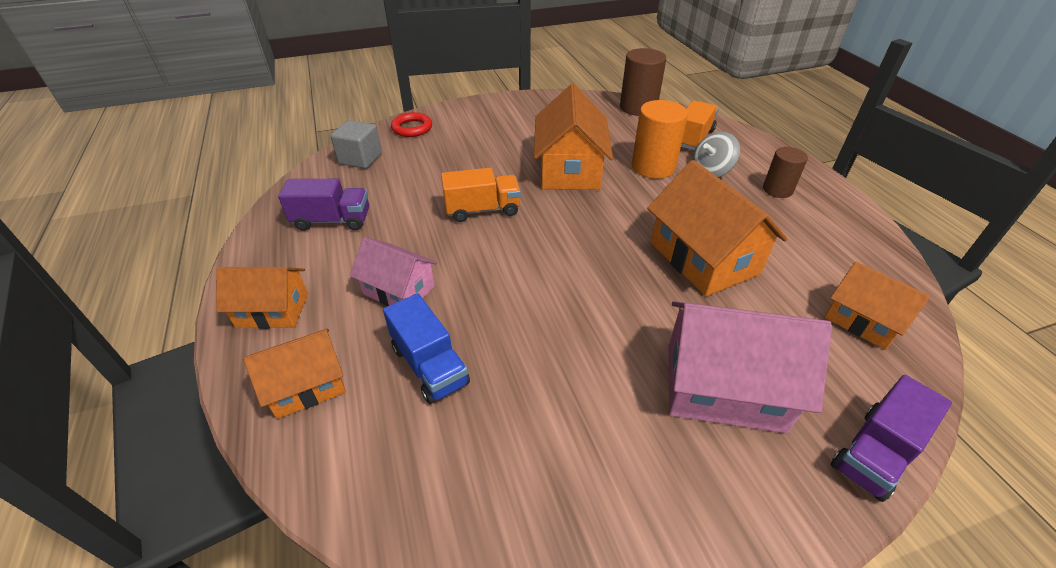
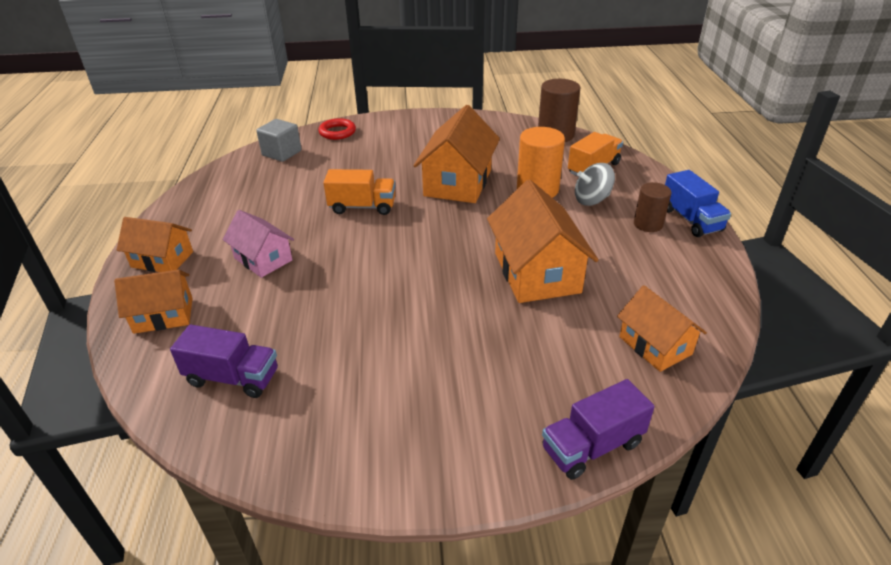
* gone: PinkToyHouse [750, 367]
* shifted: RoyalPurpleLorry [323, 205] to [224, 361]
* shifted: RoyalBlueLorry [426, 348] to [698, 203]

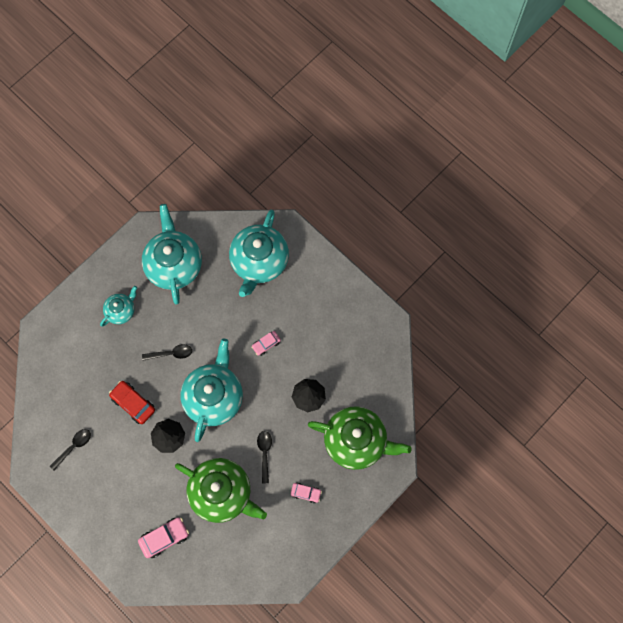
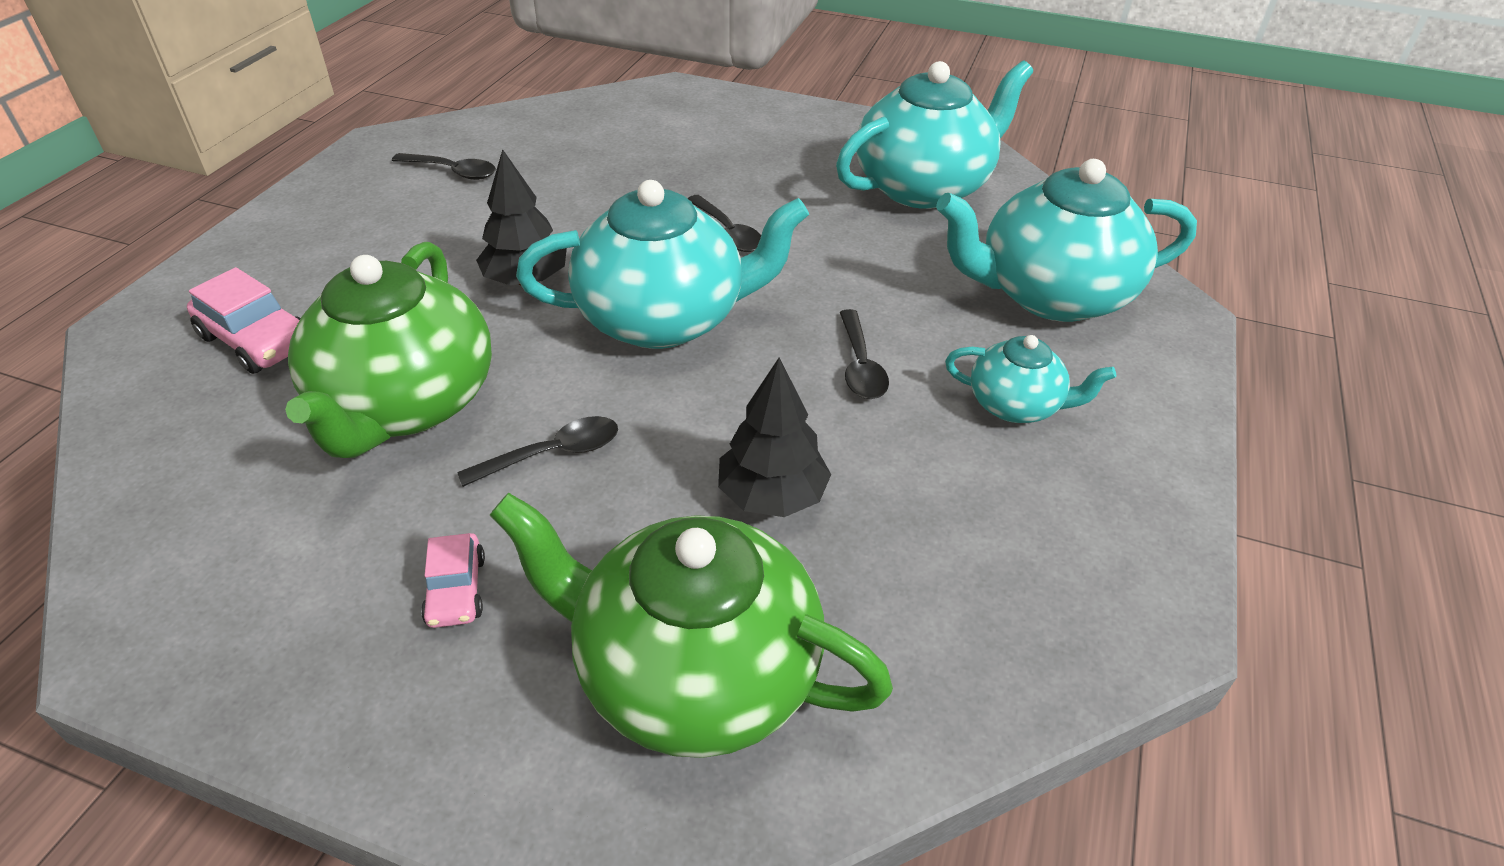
* gone: ScarletToyCar [132, 402]
* shifted: TurquoiseChinaTeapot [118, 306] to [1030, 379]
* swapped: PinkToyCar [266, 343] to EbonyTablespoon [864, 354]
* rotated: GreenChinaTeapot [360, 438] = [691, 625] 120 degrees clockwise

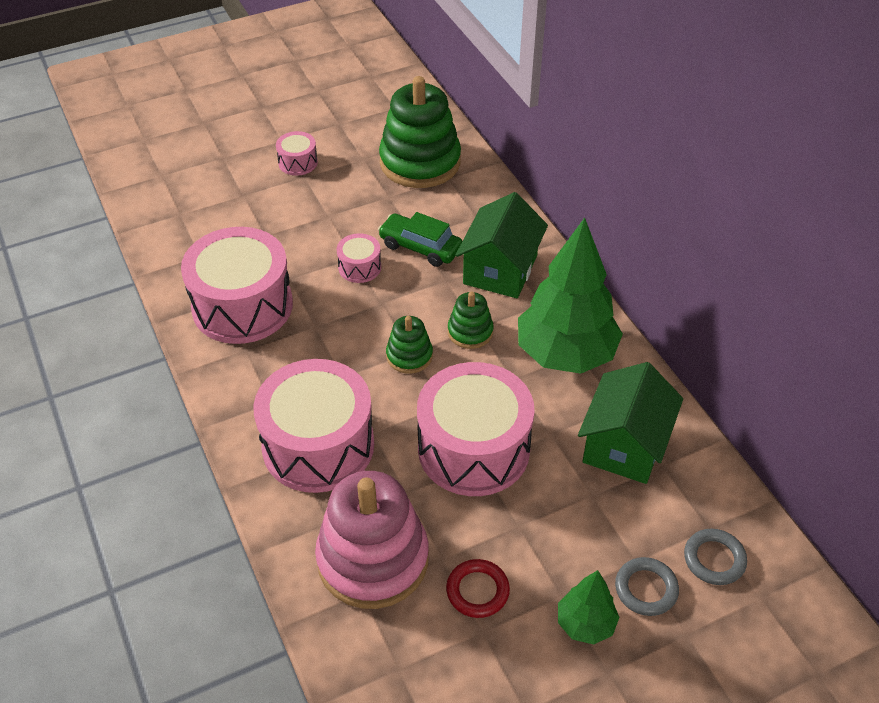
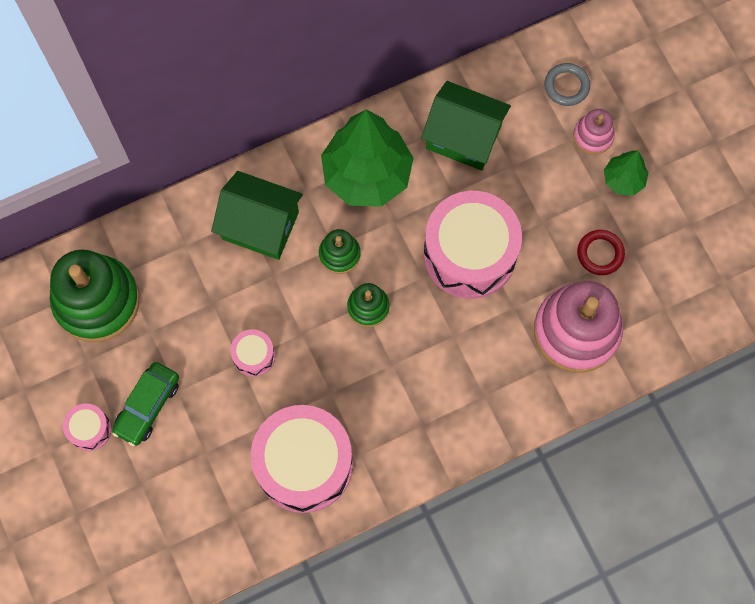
* gone: PinkDrum [314, 426]
* shifted: GreenToyCar [420, 239] to [145, 404]
* swapped: GreyTorus [647, 586] to PinkRingStacker [594, 132]

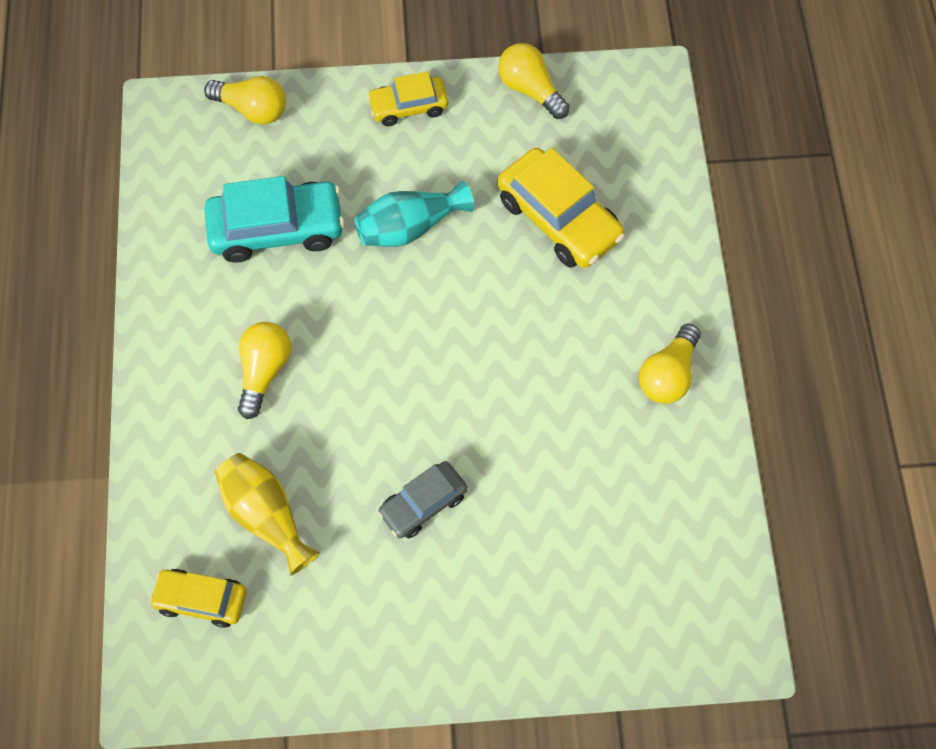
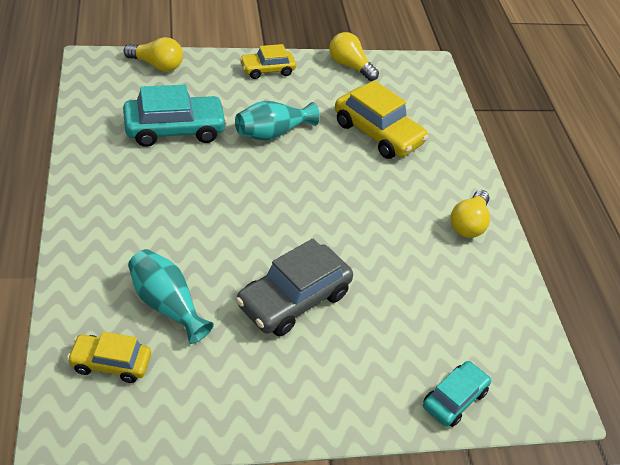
* gone: BrightYellowBulb [265, 370]
* new: TurquoiseToyCar [457, 394]
* repainted: BrightYellowTallVase [267, 514] to TurquoiseTallVase [171, 296]
* scaled: GreyToyCar [422, 500] = [294, 287] x1.66

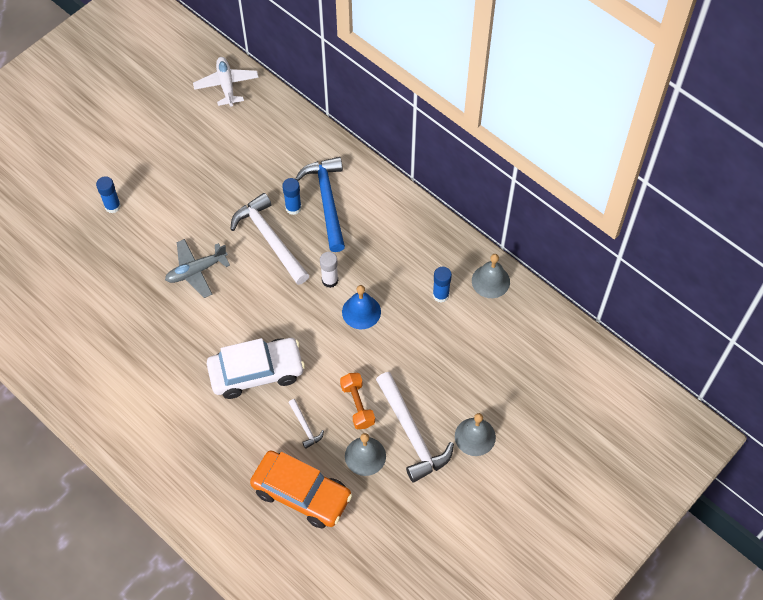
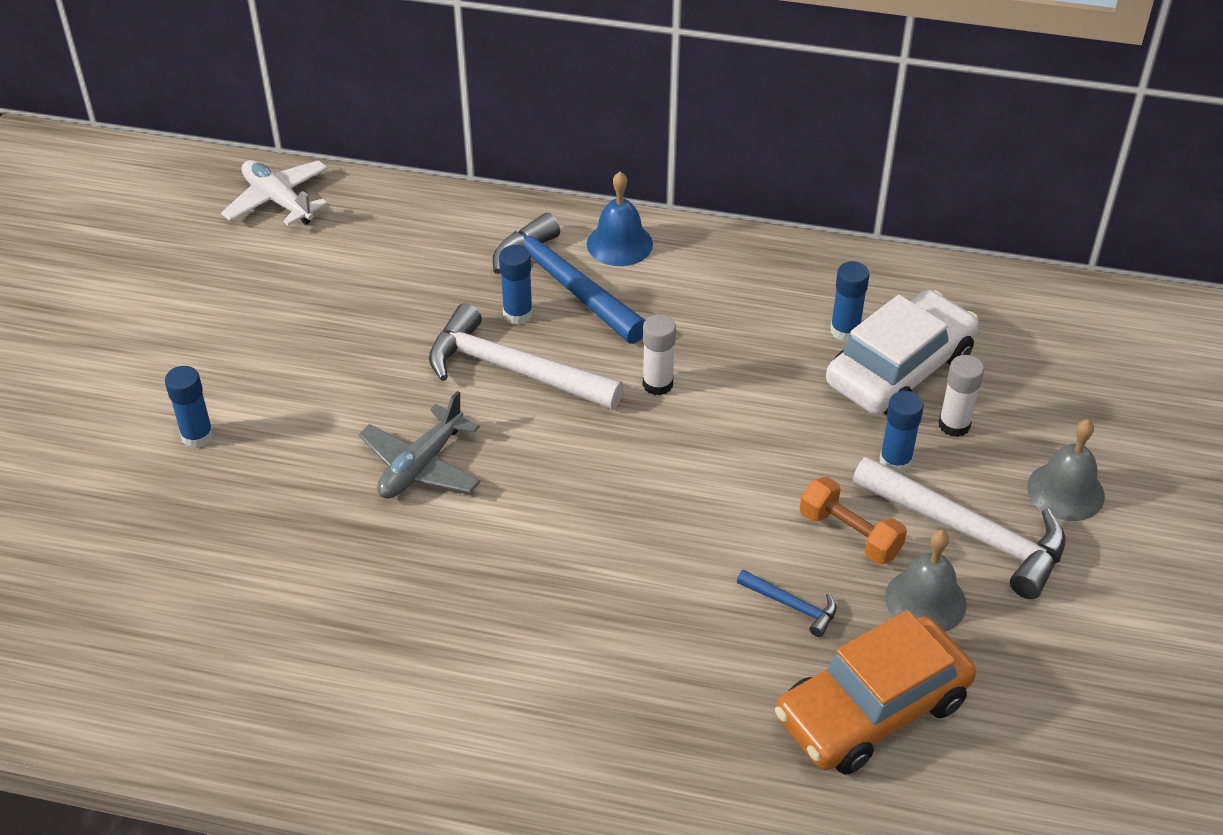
* gone: GreyBell [491, 276]
* new: RoyalBlueGlueStick [902, 432]
* new: PureWhiteGlueStick [961, 396]
* shifted: PureWhiteToyCar [256, 368] to [902, 352]
* shifted: RoyalBlueBell [361, 307] to [620, 219]
* repainted: PureWhiteCarpenter'sHammer [306, 424] to RoyalBlueCarpenter'sHammer [787, 603]
* rotated: OrangeColouredToyCar [301, 489] = [875, 692] 150 degrees clockwise

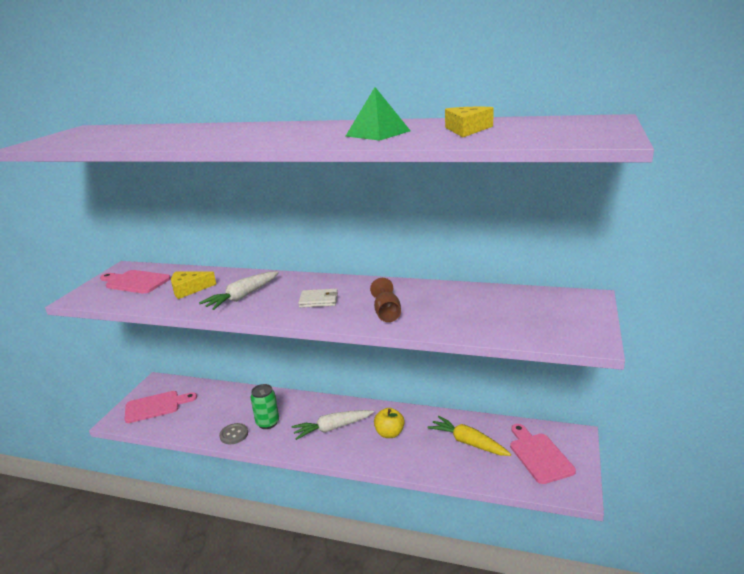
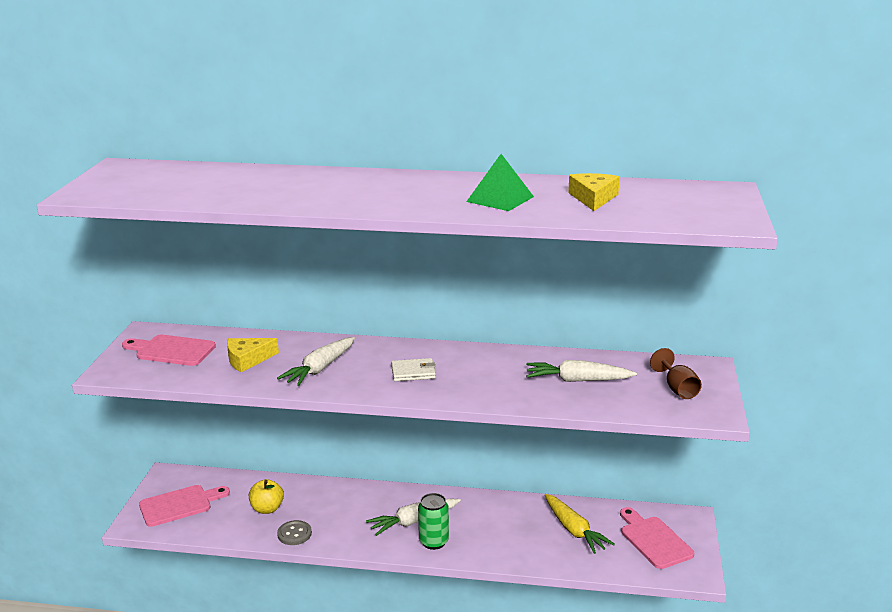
* new: PureWhiteCarrot [581, 371]
* shifted: GreenSodaCan [264, 406] to [433, 521]
* shifted: RussetWineGlass [385, 300] to [676, 373]
* shifted: BrightYellowApple [389, 423] to [266, 496]
* rotated: BrightYellowCarrot [469, 436] = [580, 524] 150 degrees counterclockwise

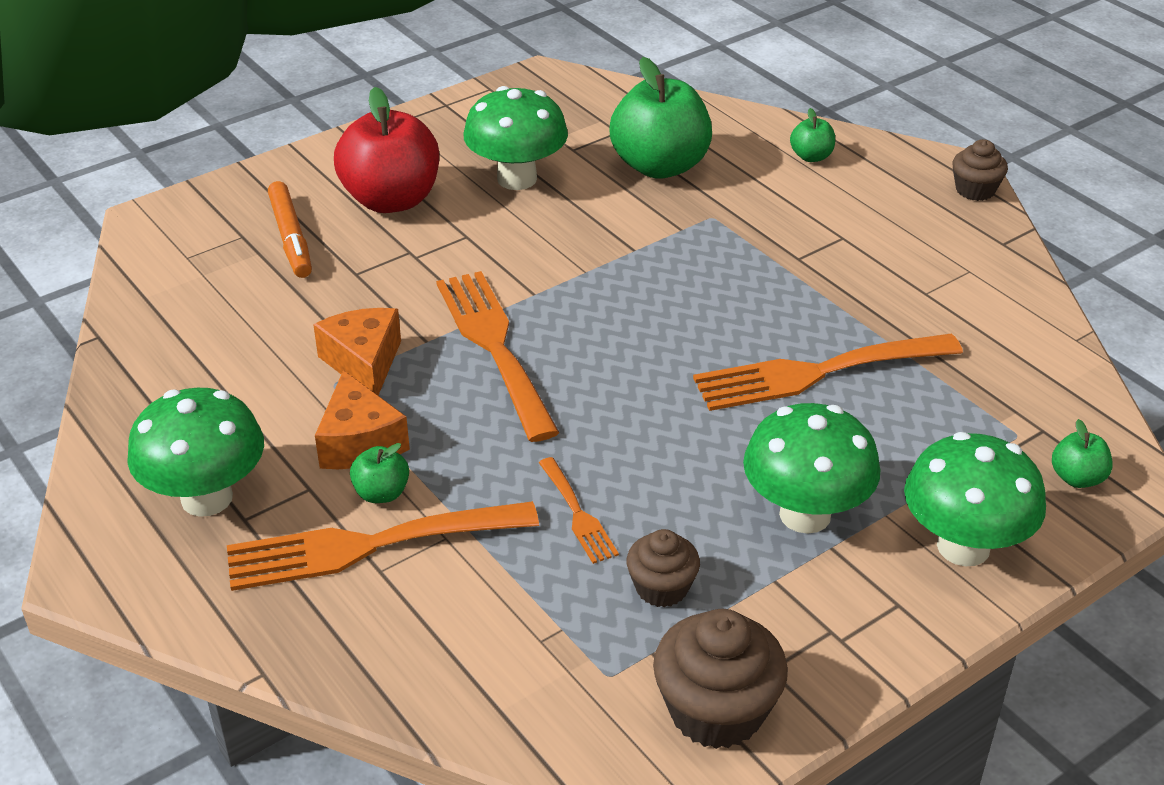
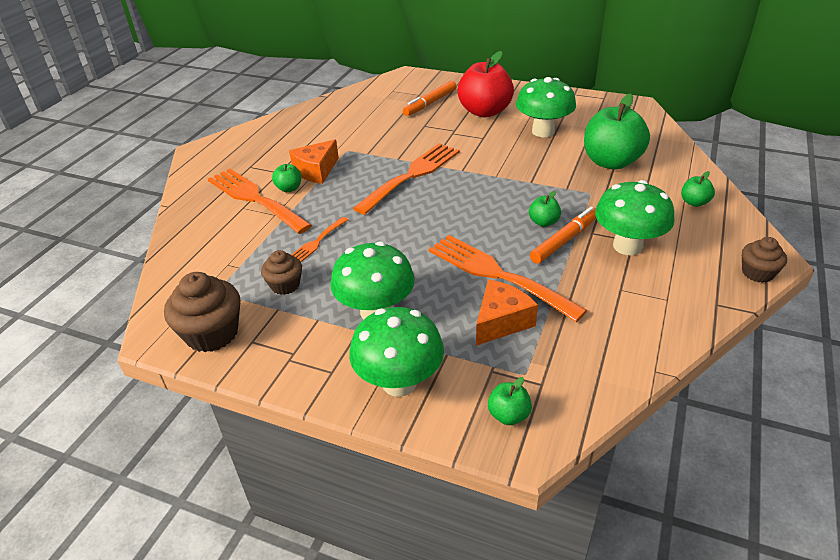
* new: GreenApple [545, 209]
* new: OrangeColouredMarker [563, 235]
* shifted: GreenFungus [195, 452] to [635, 217]
* shifted: OrangeColouredCheeseWedge [357, 351] to [507, 312]

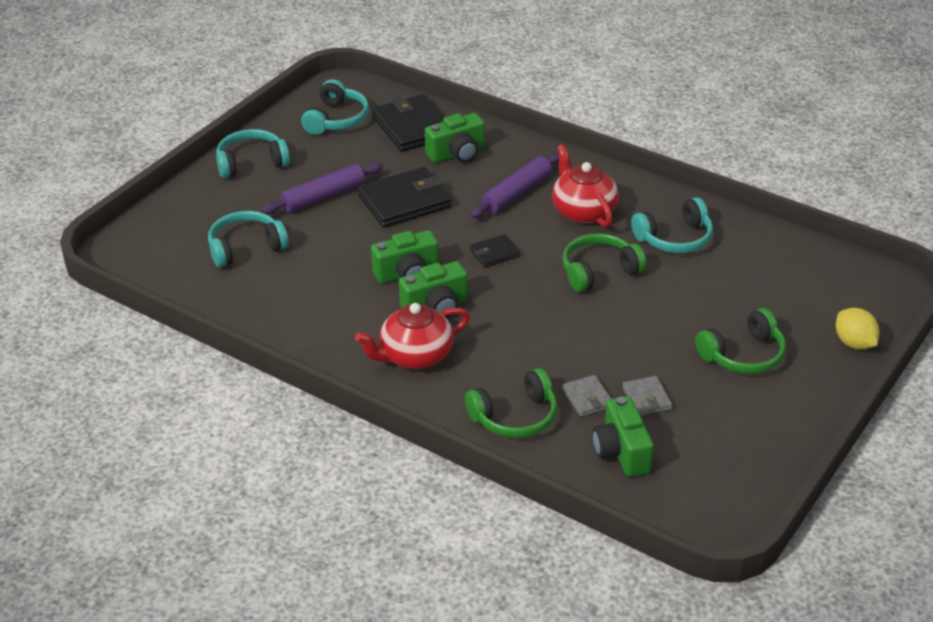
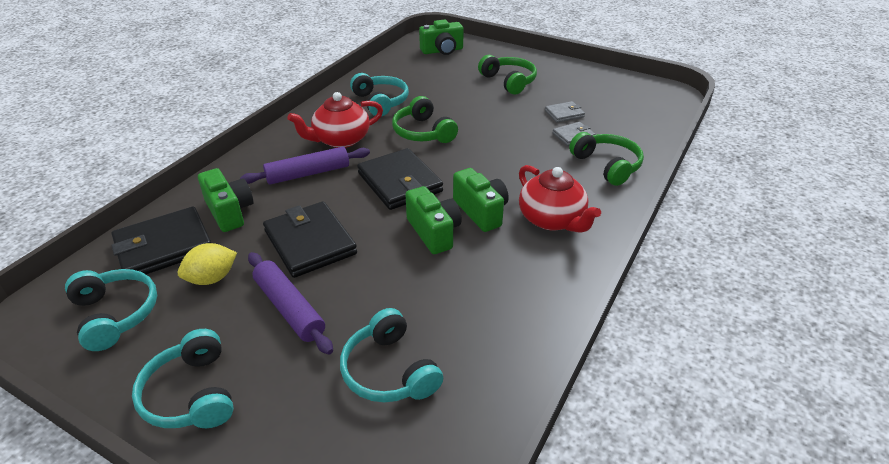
* shifted: GreenPhotoCamera [623, 436] to [441, 37]
* shifted: BrightYellowToyLemon [858, 328] to [207, 264]
* rotated: TurquoiseHeadset [335, 107] = [111, 310] 45 degrees clockwise
* rotated: RoyalPurpleRollingPin [514, 185] = [305, 166] 60 degrees counterclockwise
* scaled: EbonyCardWallet [495, 251] = [400, 179] x1.97

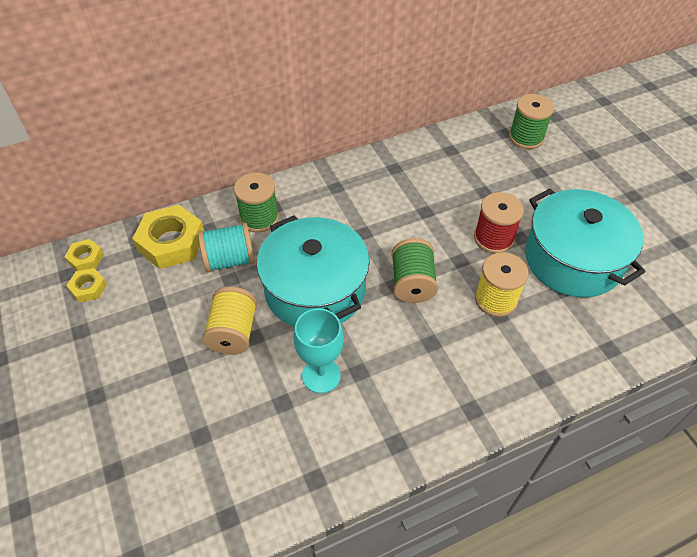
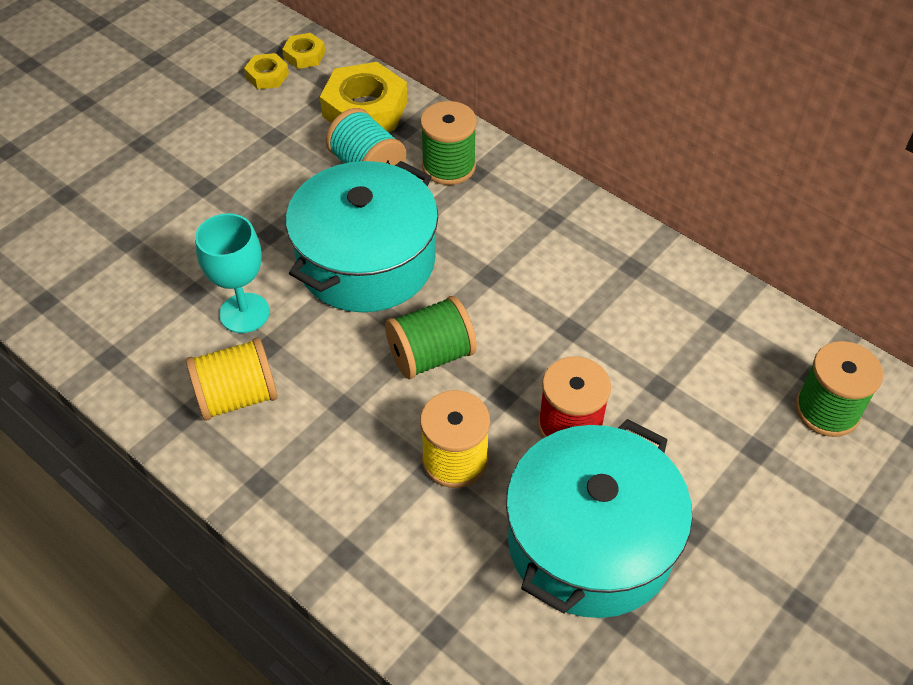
* shifted: BrightYellowSpool [229, 321] to [231, 379]

